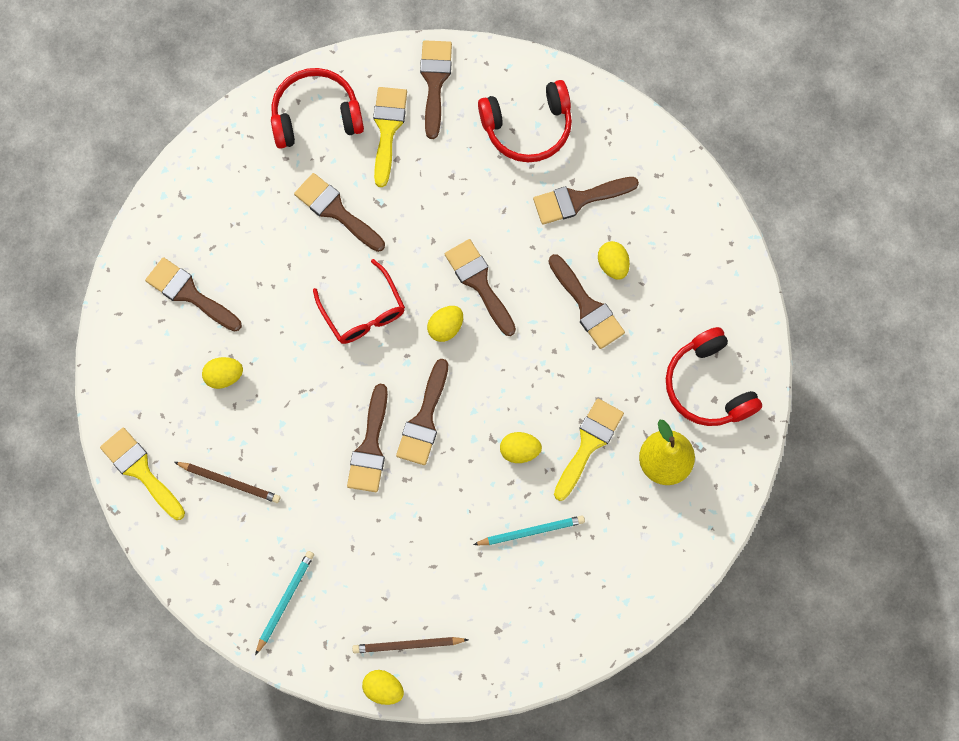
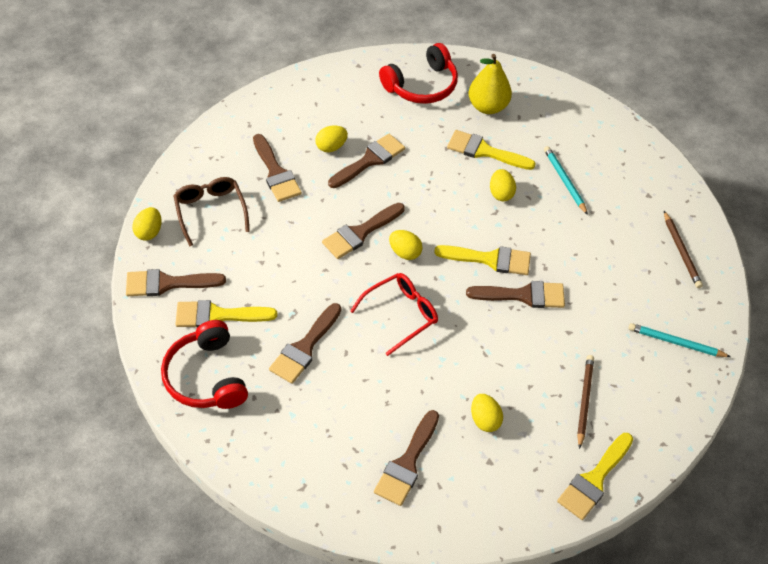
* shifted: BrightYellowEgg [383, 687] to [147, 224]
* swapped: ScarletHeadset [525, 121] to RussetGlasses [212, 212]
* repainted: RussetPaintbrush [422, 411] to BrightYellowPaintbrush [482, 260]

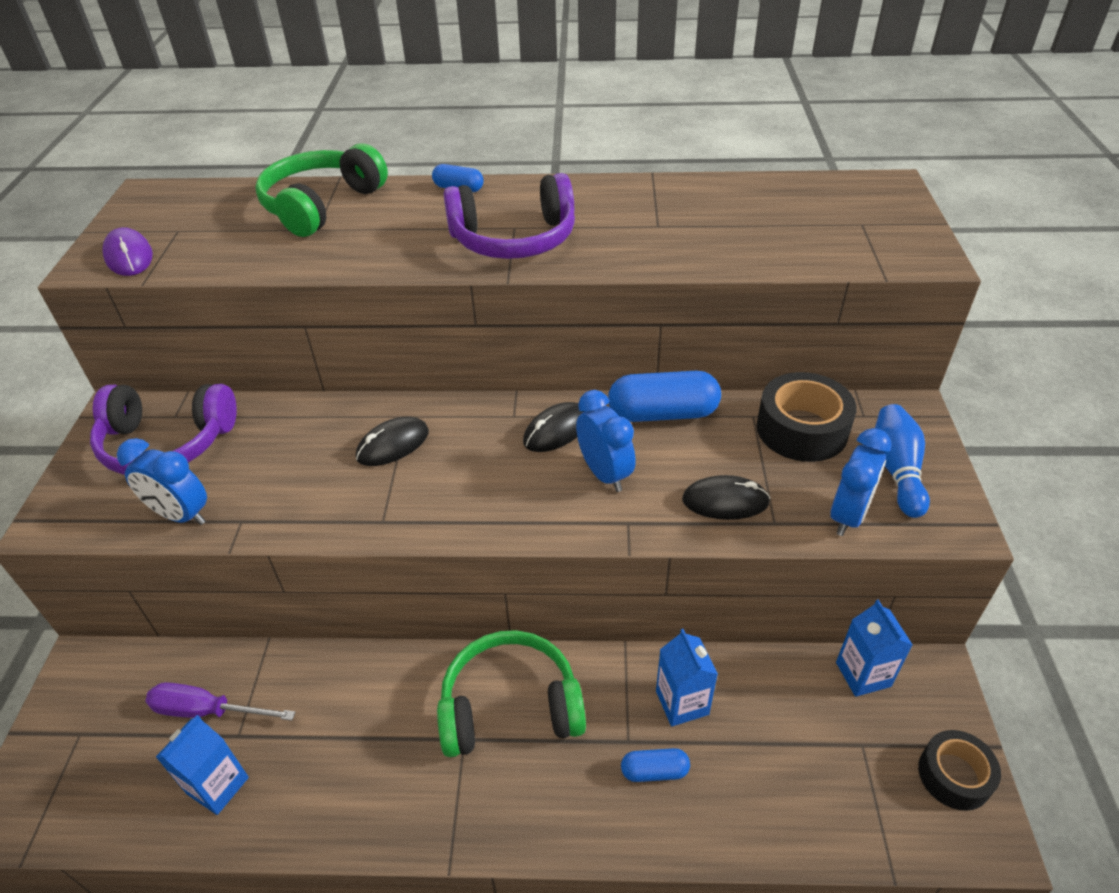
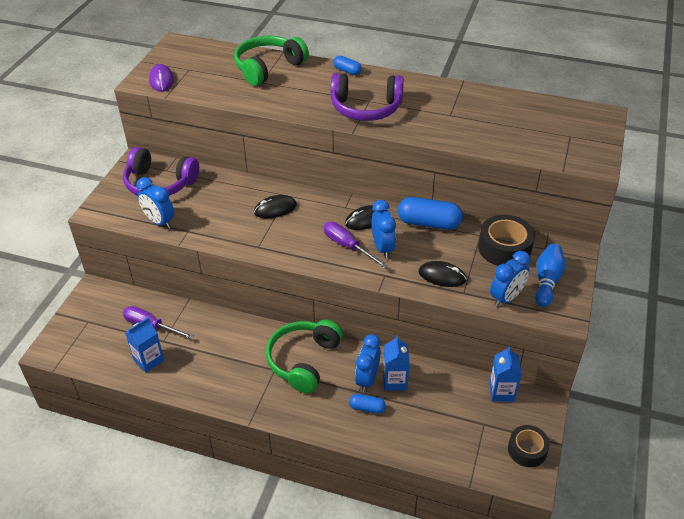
* new: RoyalPurpleScrewdriver [356, 245]
* new: RoyalBlueAlarmClock [368, 363]
* rotated: GreenHeadset [511, 693] = [304, 356] 75 degrees counterclockwise

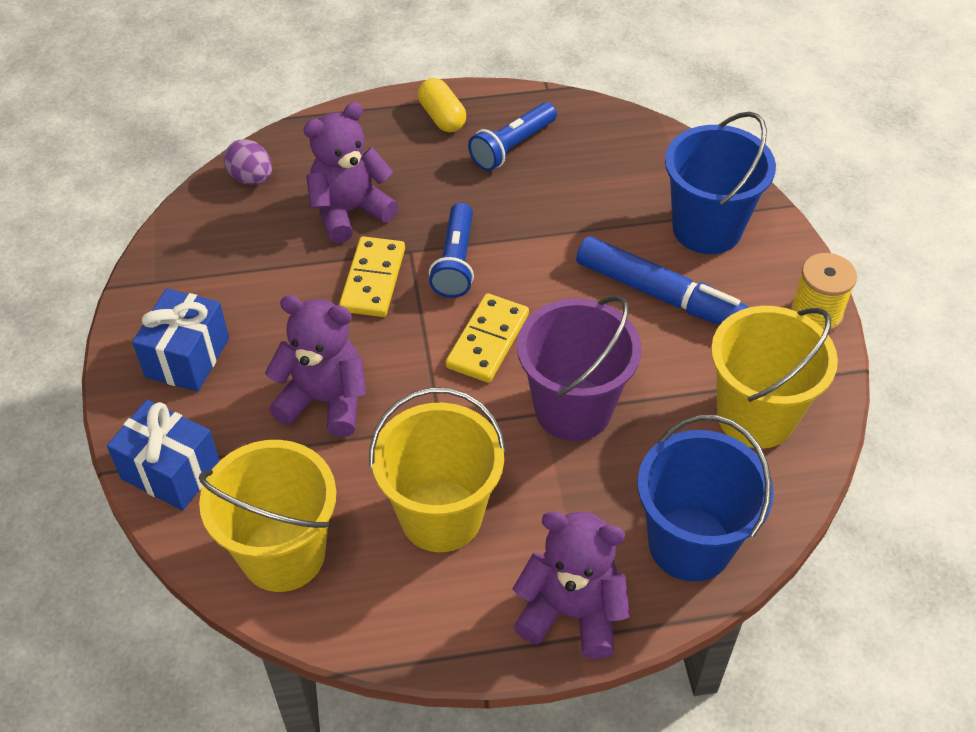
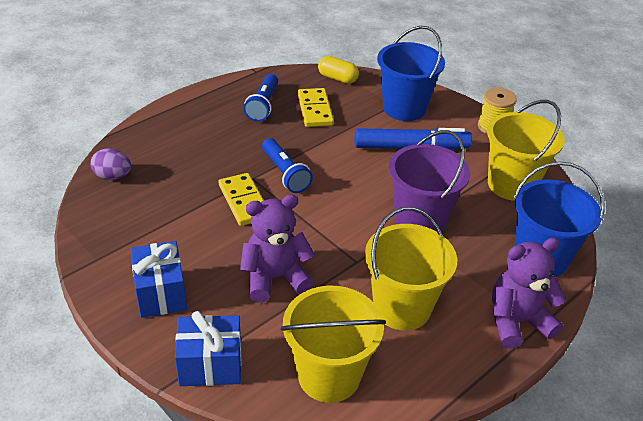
* gone: RoyalPurpleTeddyBear [351, 172]
* shifted: BrightYellowPill [442, 105] to [338, 70]
* shifted: BrightYellowDomino [487, 338] to [316, 107]

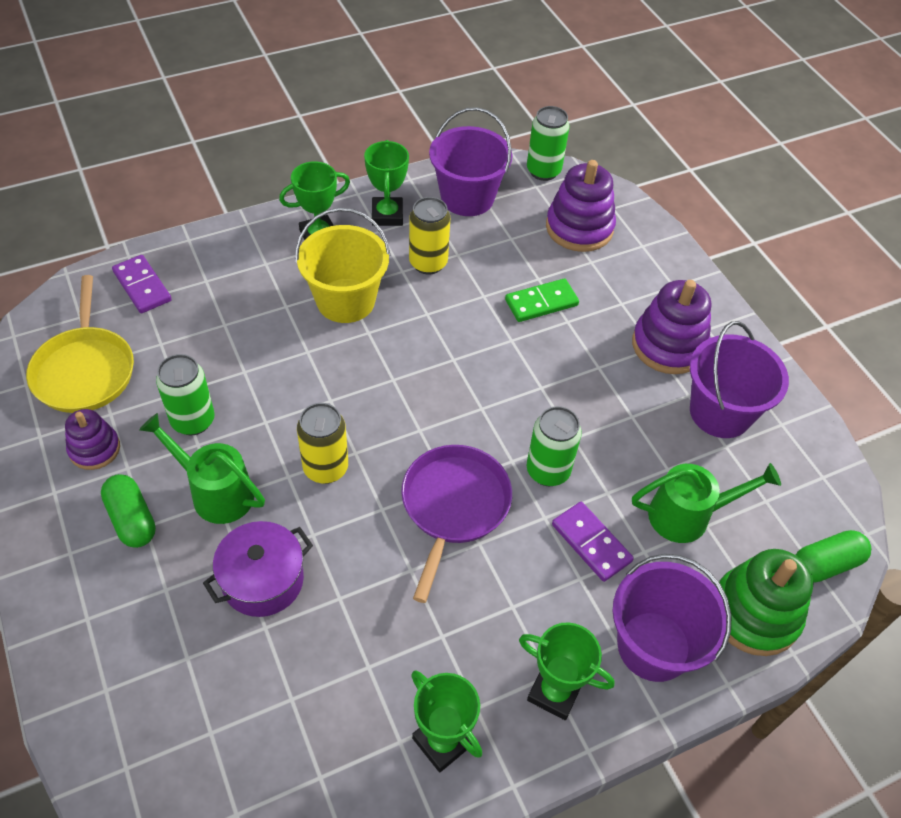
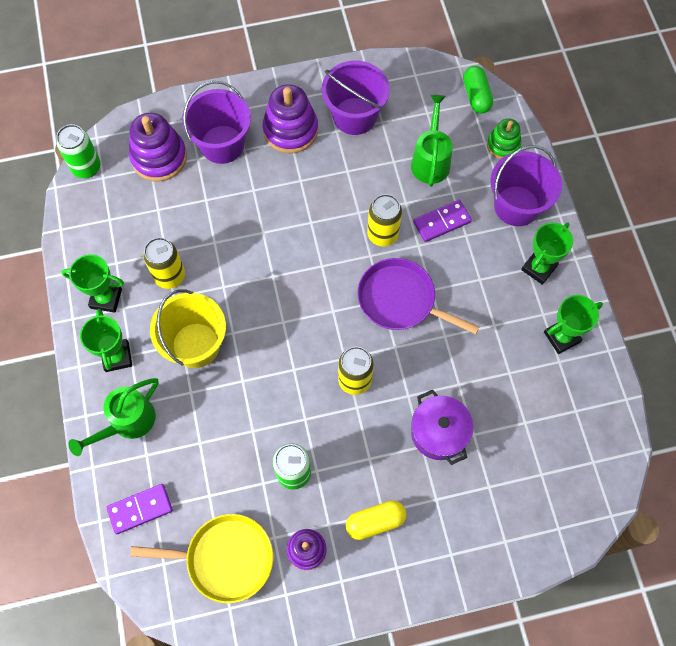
* gone: GreenDomino [542, 300]
* shifted: GreenWateringPot [202, 468] to [114, 417]
* shifted: RoyalPurplePail [470, 161] to [216, 122]
* repainted: GreenPill [128, 511] to BrightYellowPill [376, 520]
* repainted: GreenSodaCan [554, 446] to BrightYellowSodaCan [384, 220]
* scaled: GreenRingStacker [764, 602] = [504, 139] x0.60

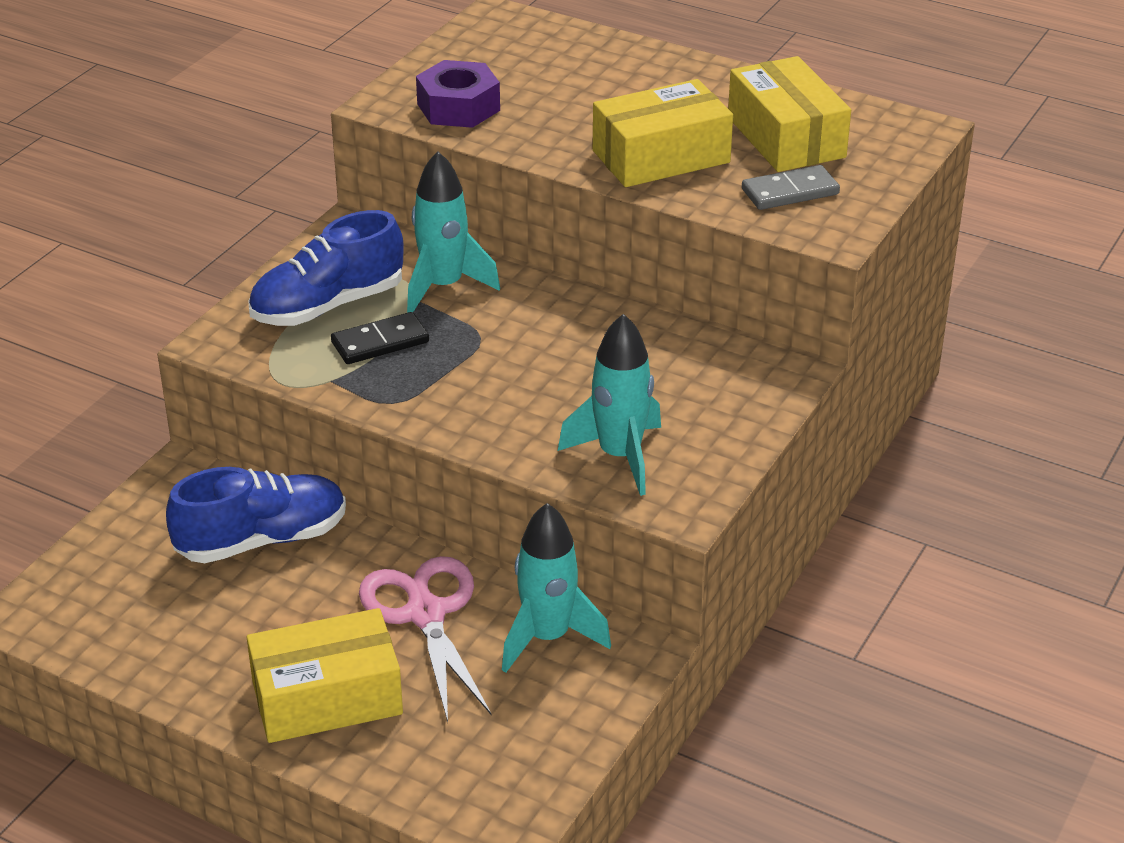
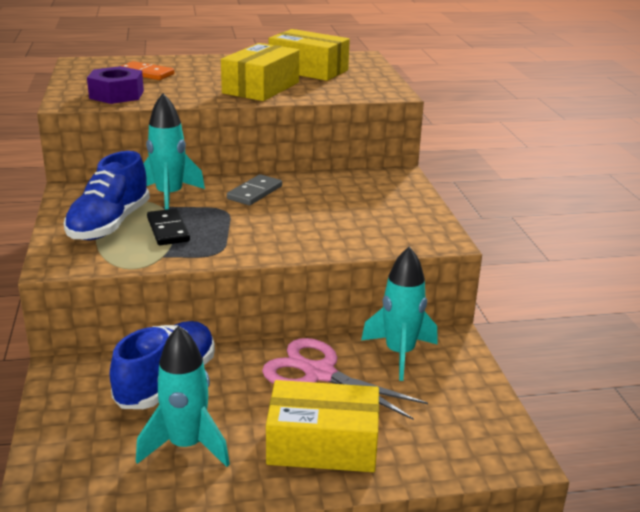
* new: OrangeColouredDomino [147, 70]
* shifted: TurquoiseToyRocket [609, 405] to [183, 396]
* shifted: GreyDomino [791, 187] to [254, 189]
* rotated: BrightYellowParcel [325, 675] = [322, 426] 60 degrees clockwise
* rotated: EbonyDomino [380, 338] = [168, 227] 45 degrees counterclockwise

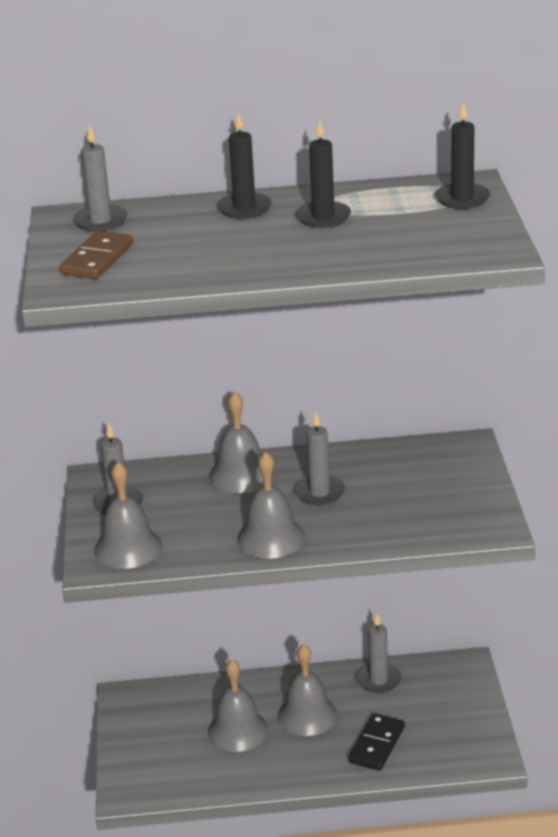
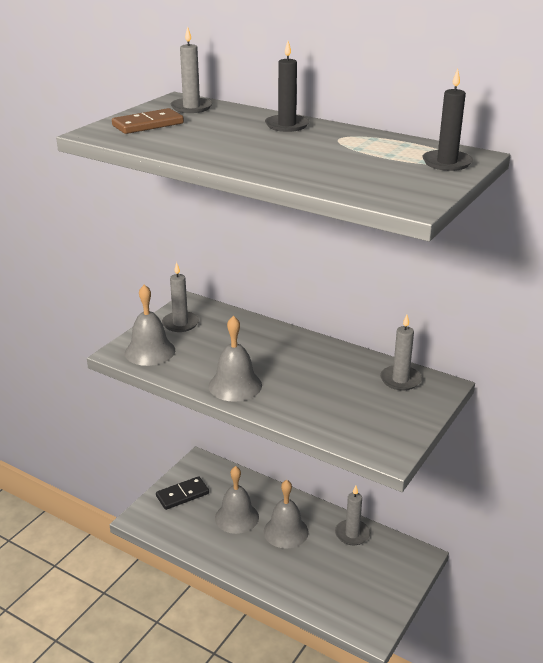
* gone: GreyBell [241, 442]
* gone: EbonyWaxCandle [323, 173]
* shifted: GreyWaxCandle [319, 458] to [401, 352]
* shifted: EbonyDomino [376, 742] to [182, 493]

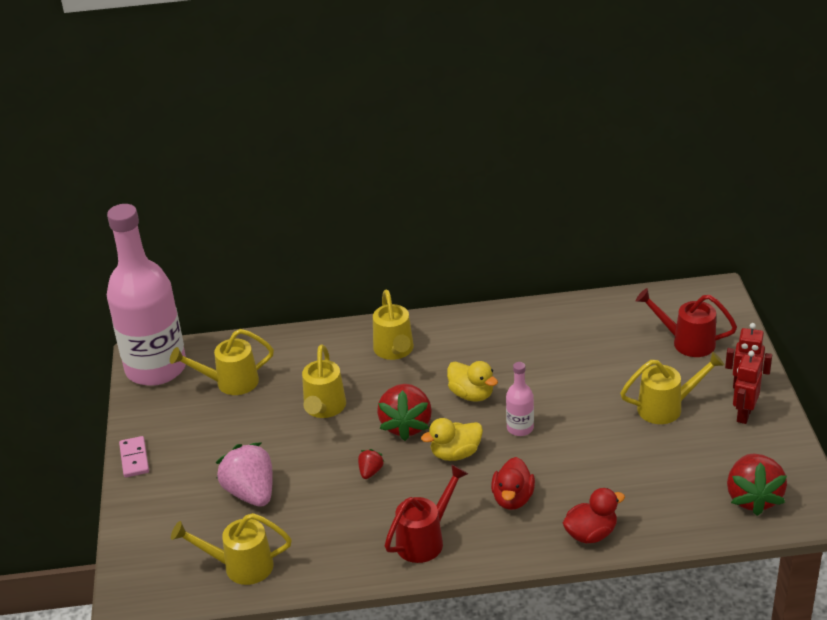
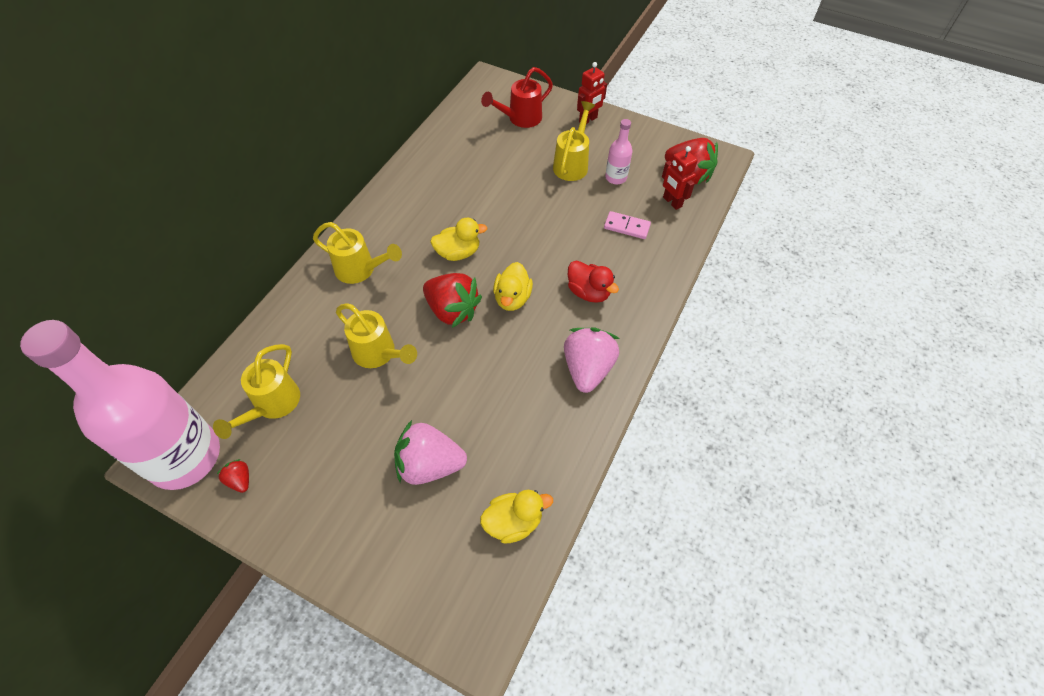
* gone: ScarletToyDuck [594, 516]
* shifted: PinkDomino [134, 457] to [627, 225]
* shifted: ScarletStrawberry [371, 464] to [233, 476]
* shifted: PinkFlask [520, 399] to [618, 151]
* shifted: ScarletToyRobot [747, 387] to [680, 178]
* swapped: BrightYellowWateringPot [231, 549] to BrightYellowToyDuck [516, 516]
* swapped: ScarletWateringPot [426, 513] to PinkStrawberry [591, 360]

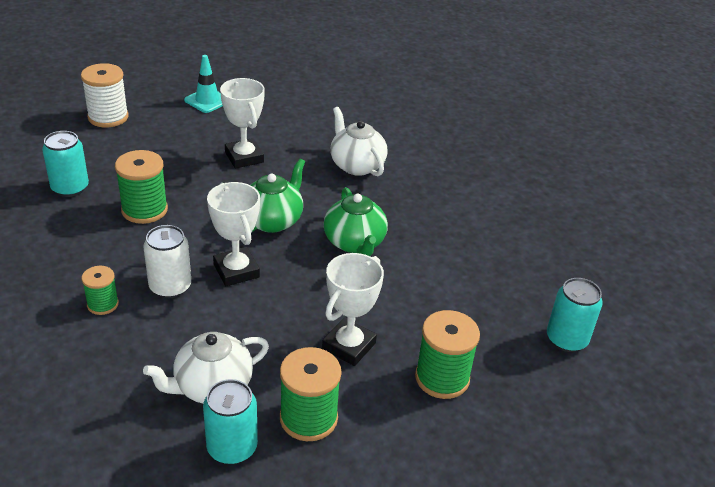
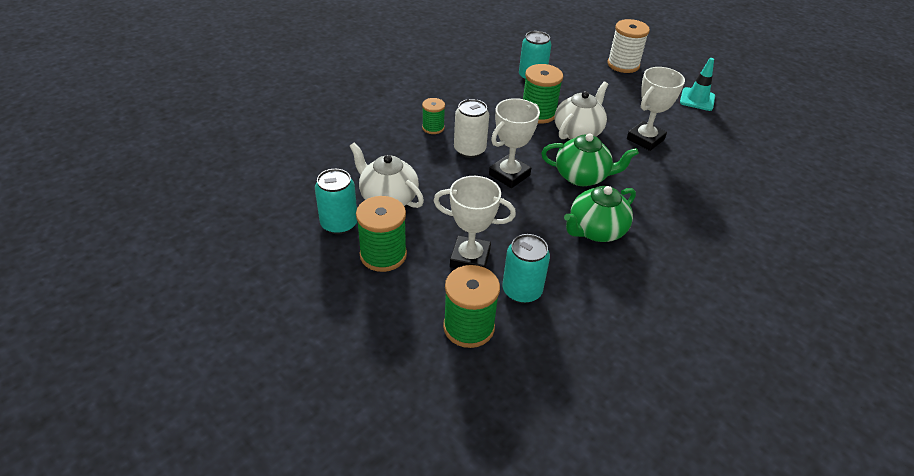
* shifted: PureWhiteChinaTeapot [358, 141] to [581, 110]
* shifted: TurquoiseSodaCan [575, 315] to [526, 268]

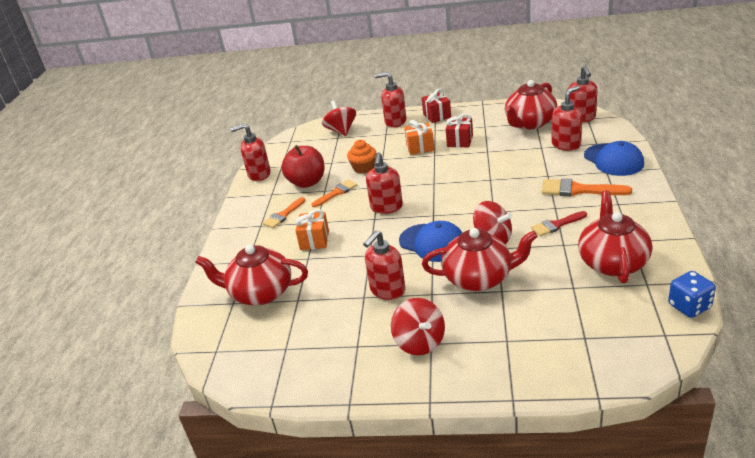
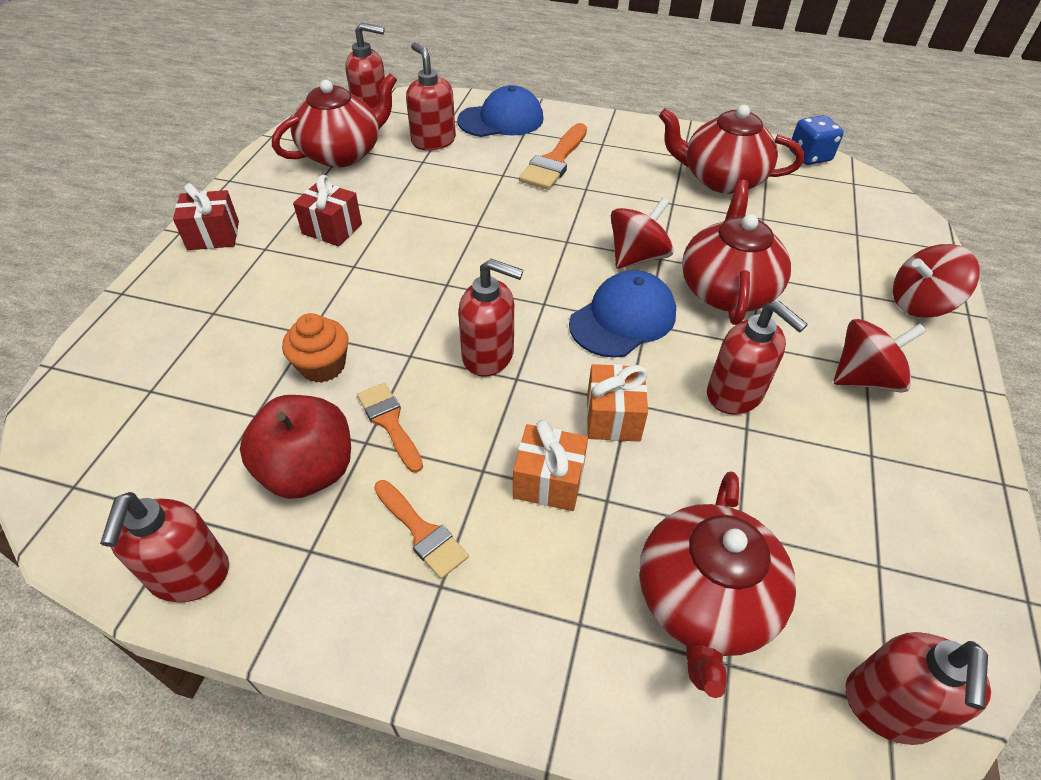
* gone: ScarletPaintbrush [559, 223]
* shifted: ScarletWhirligig [339, 118] to [936, 281]
* shifted: ScarletPumpBottle [390, 99] to [918, 688]
* shifted: OrangeColouredWrappedGift [419, 137] to [617, 403]
* rotated: ScarletChinaTeapot [531, 104] = [334, 120] 90 degrees counterclockwise

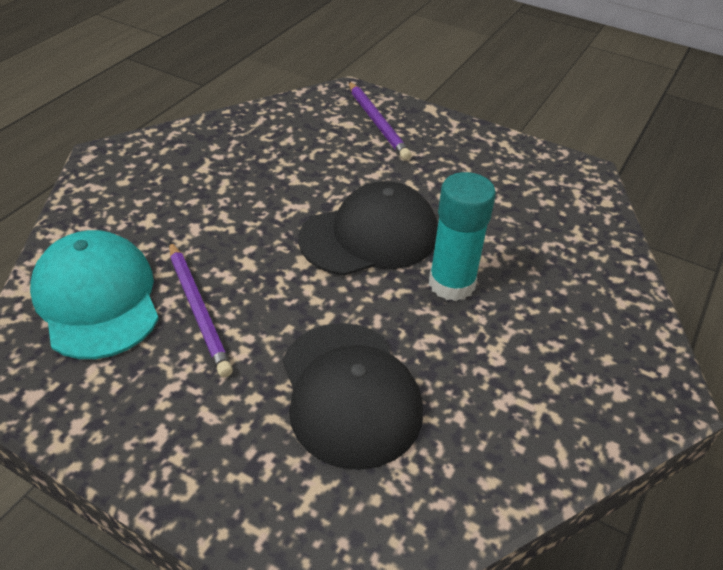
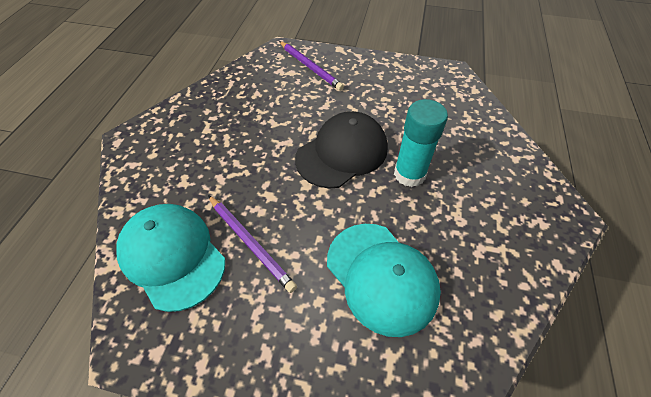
* repainted: EbonyCap [353, 396] to TurquoiseCap [384, 280]

